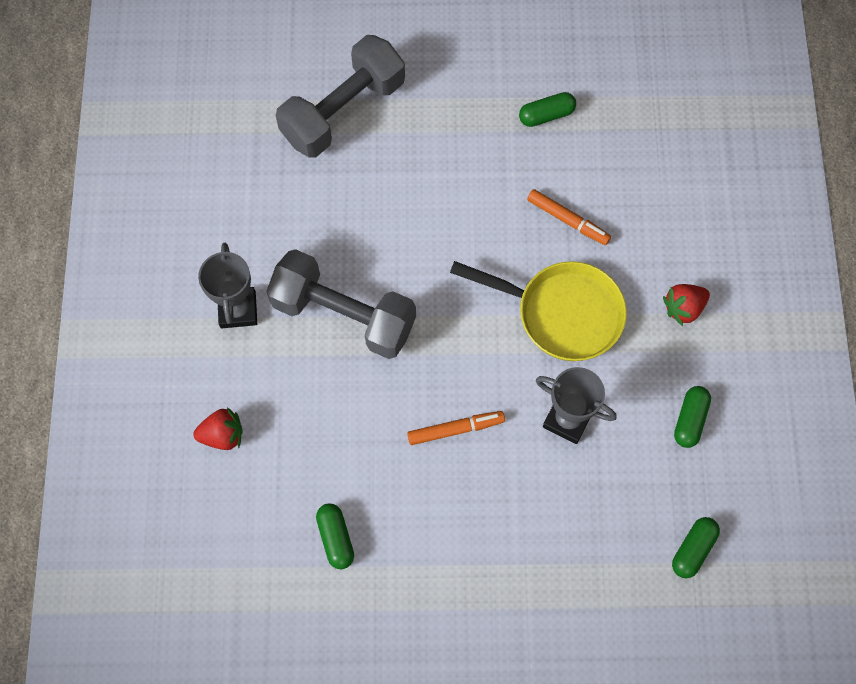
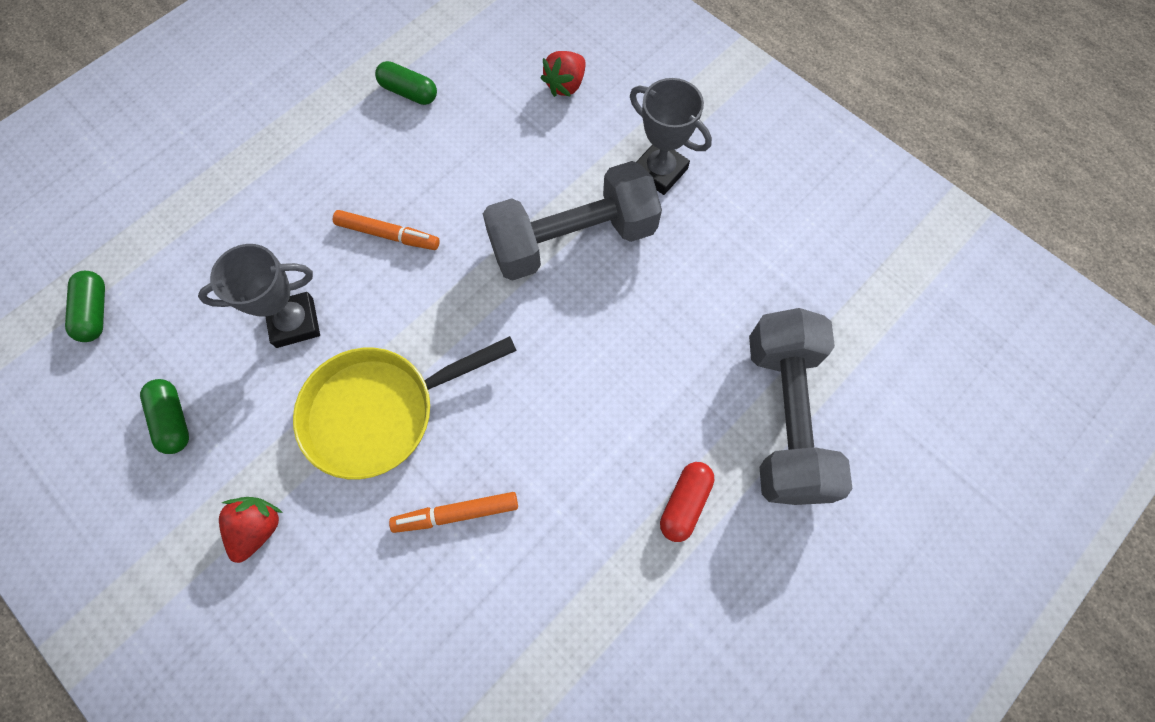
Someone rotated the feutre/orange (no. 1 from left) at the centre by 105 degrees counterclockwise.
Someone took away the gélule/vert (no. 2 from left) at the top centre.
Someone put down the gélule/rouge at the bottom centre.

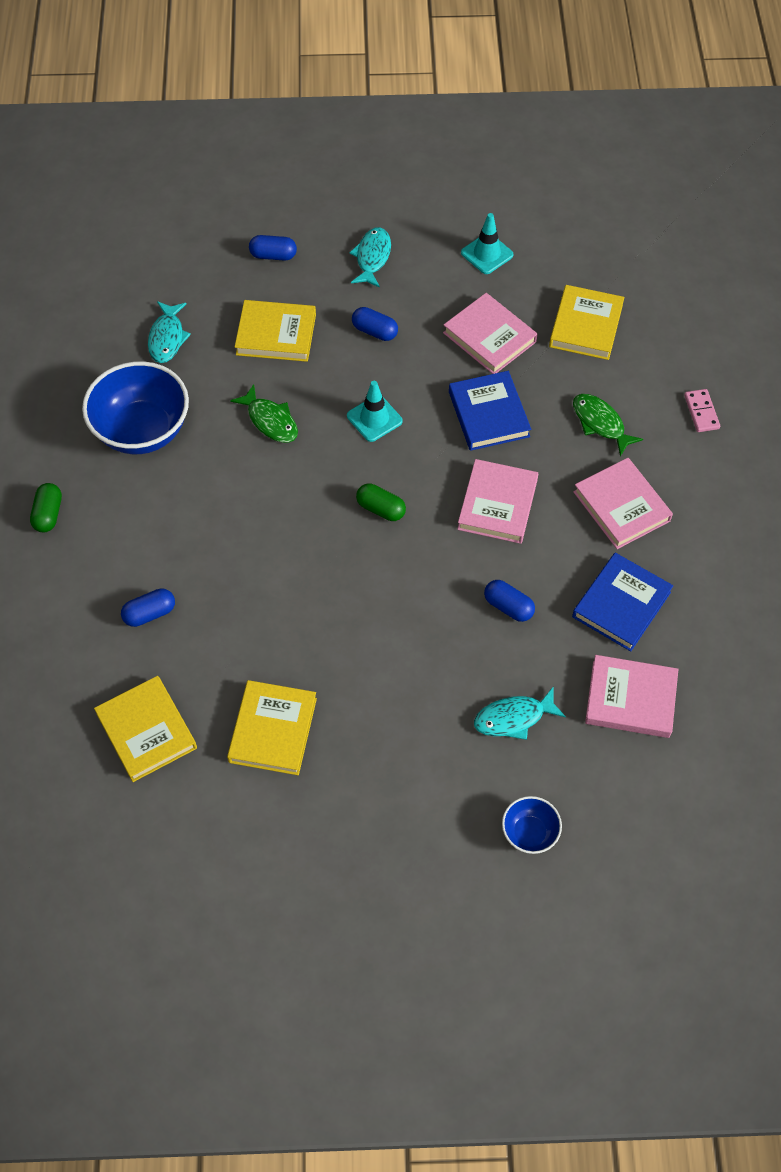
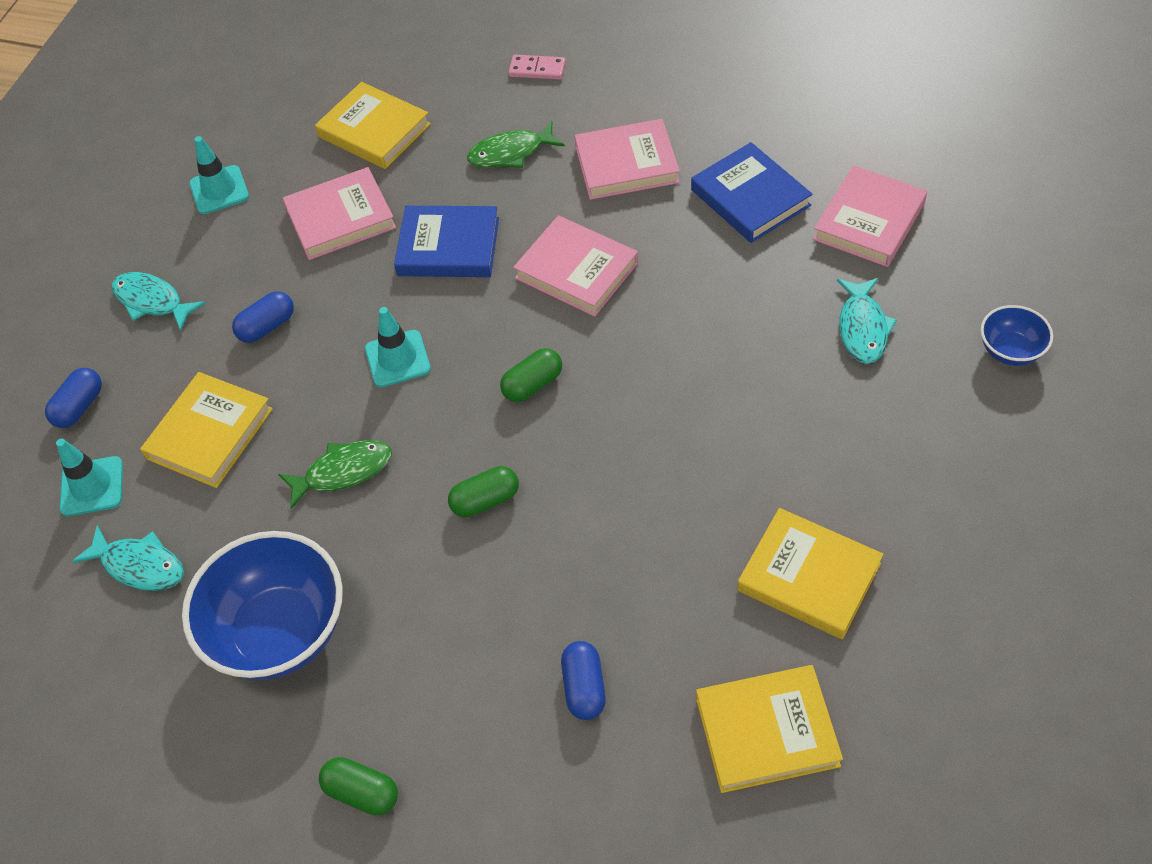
Someone took away the gélule/bleu (no. 4 from left) at the centre.
Someone put down the cône de chantier/turquoise (no. 1 from left) at the middle left.
Someone put down the gélule/vert (no. 2 from left) at the centre.

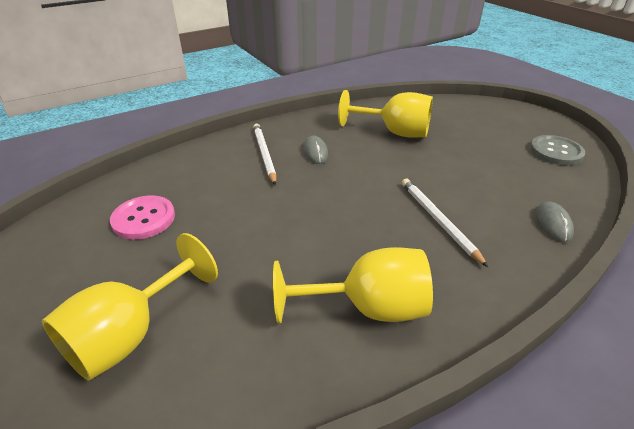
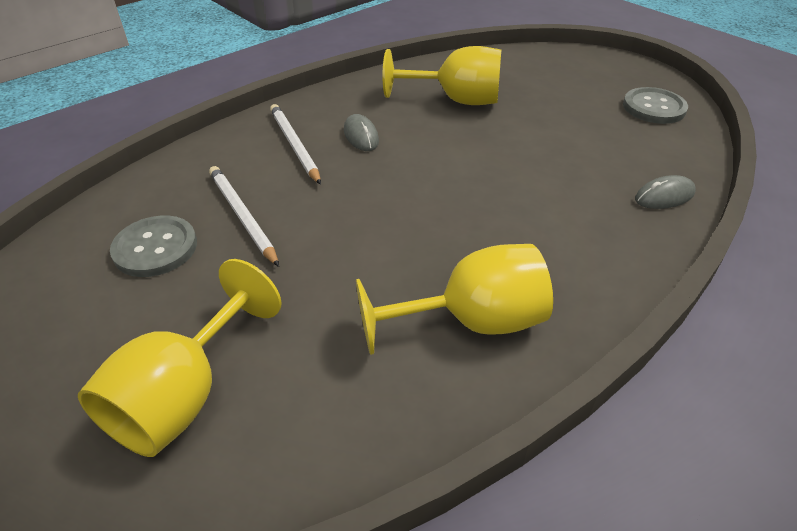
Someone repainted the bouton/rose at the middle left, which became the bouton/gris (no. 1 from left) at the middle left.
Someone carried the crayon/blanc (no. 2 from left in the first image) from the middle right to the middle left.
Someone rotated the souris/gris (no. 2 from left) at the middle right by 75 degrees clockwise.

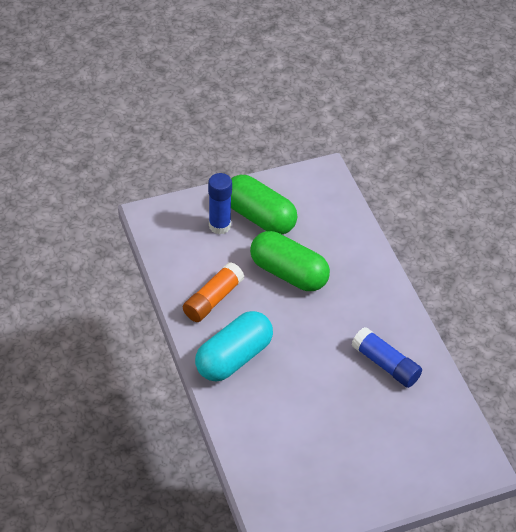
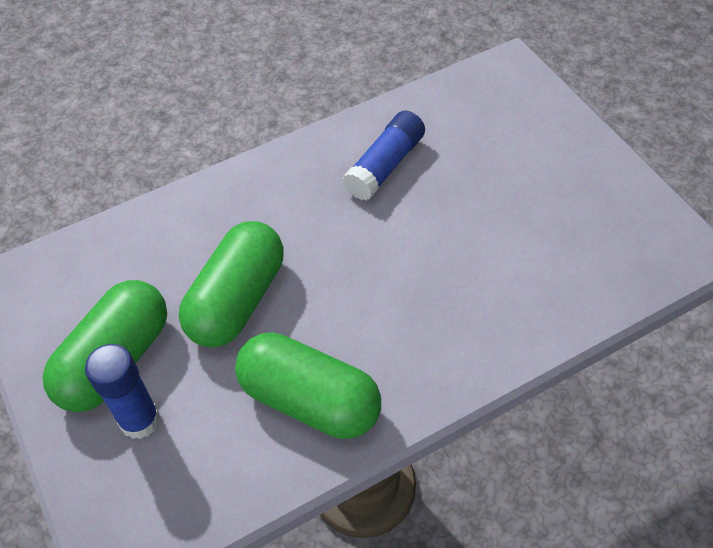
Someone swapped the bâton de colle/orange at the centre for the gélule/vert (no. 3 from left) at the bottom centre.
Someone took away the gélule/turquoise at the centre.

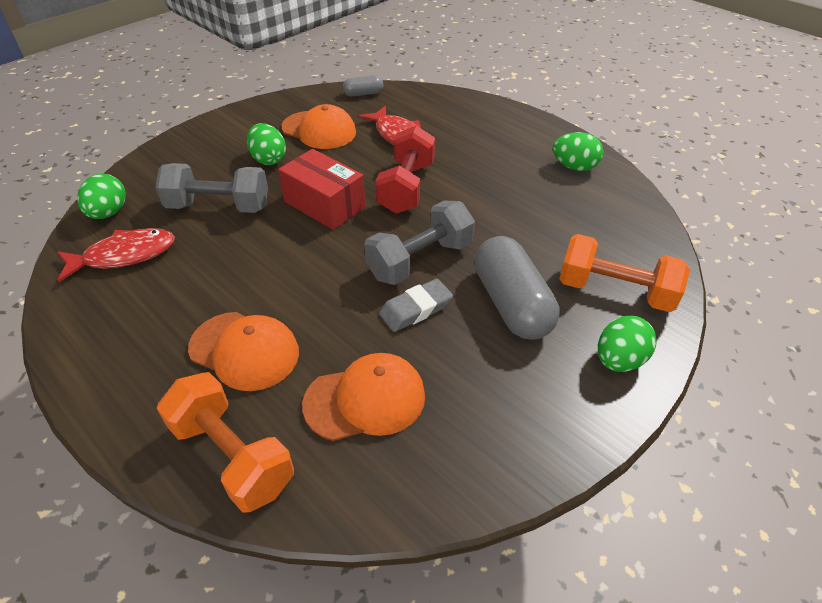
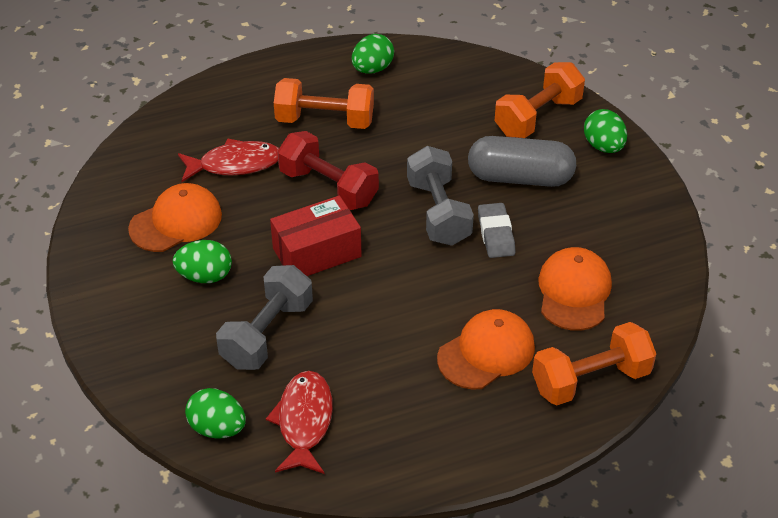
Someone took away the gélule/gris (no. 1 from left) at the top centre.
Someone put down the haltère/orange (no. 1 from left) at the top centre.

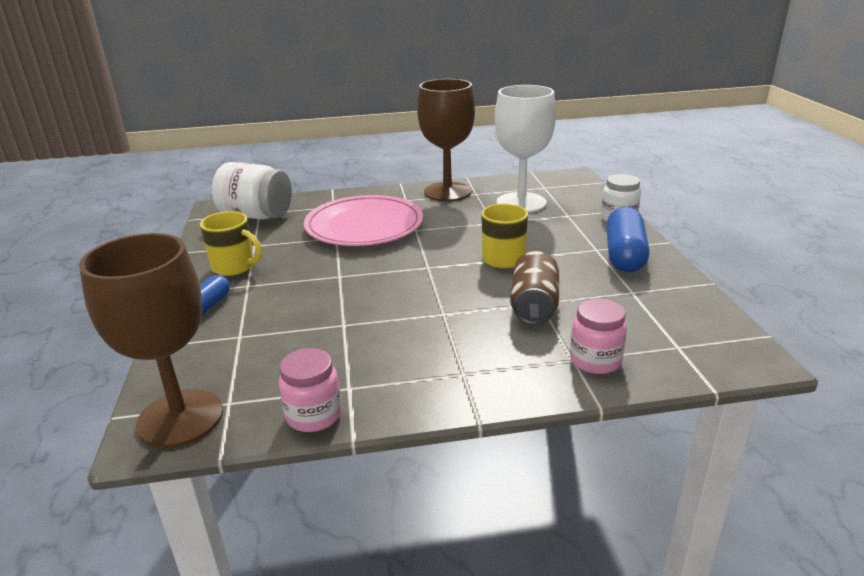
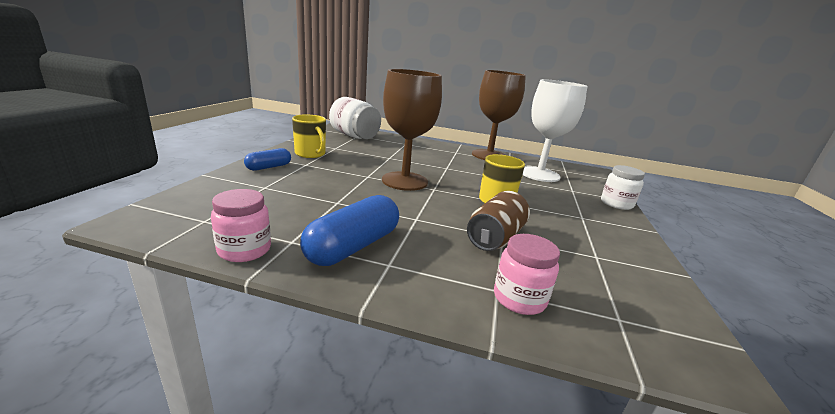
Someone carried the verre à pied/marron (no. 1 from left) from the middle left to the top centre.
Someone took away the assiette/rose at the centre.
Someone carried the gélule/bleu (no. 2 from left) from the middle right to the centre.

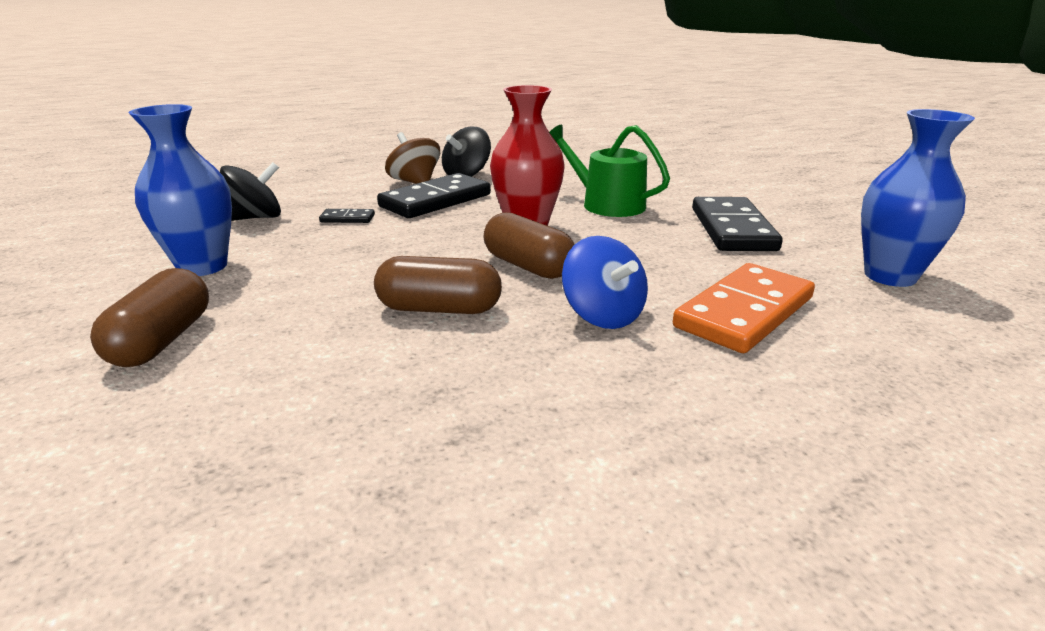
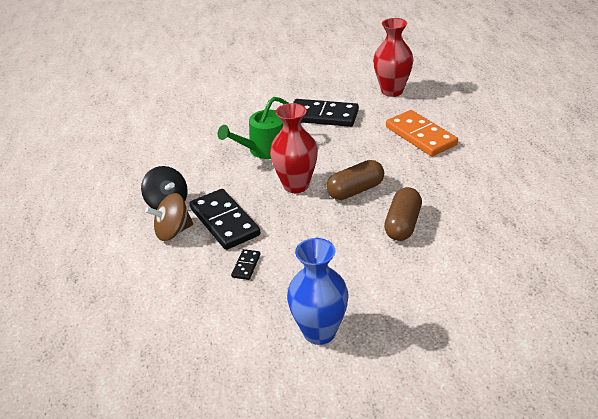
Someone took away the gélule/marron (no. 1 from left) at the middle left.
Someone took away the toupie/noir (no. 1 from left) at the top left.
Someone took away the toupie/bleu at the centre.
Someone repainted the vase/bleu (no. 2 from left) at the top right, which became the vase/rouge (no. 2 from left) at the top centre.

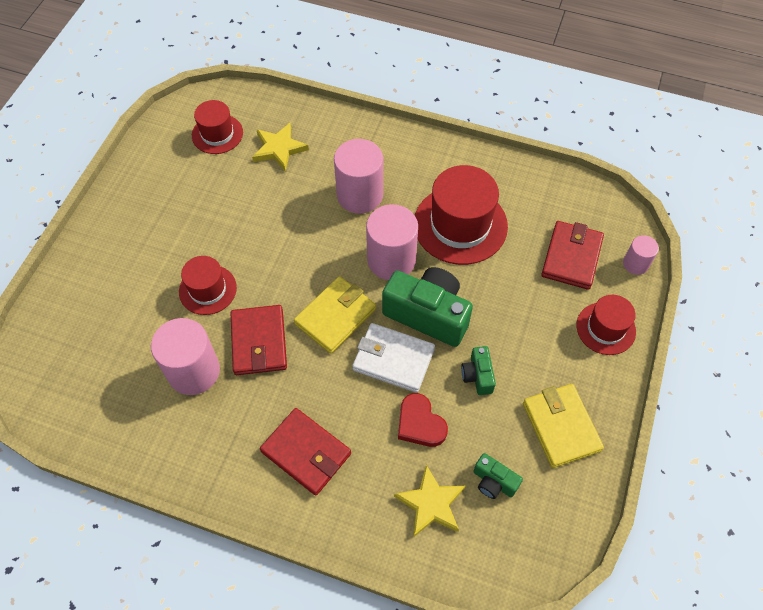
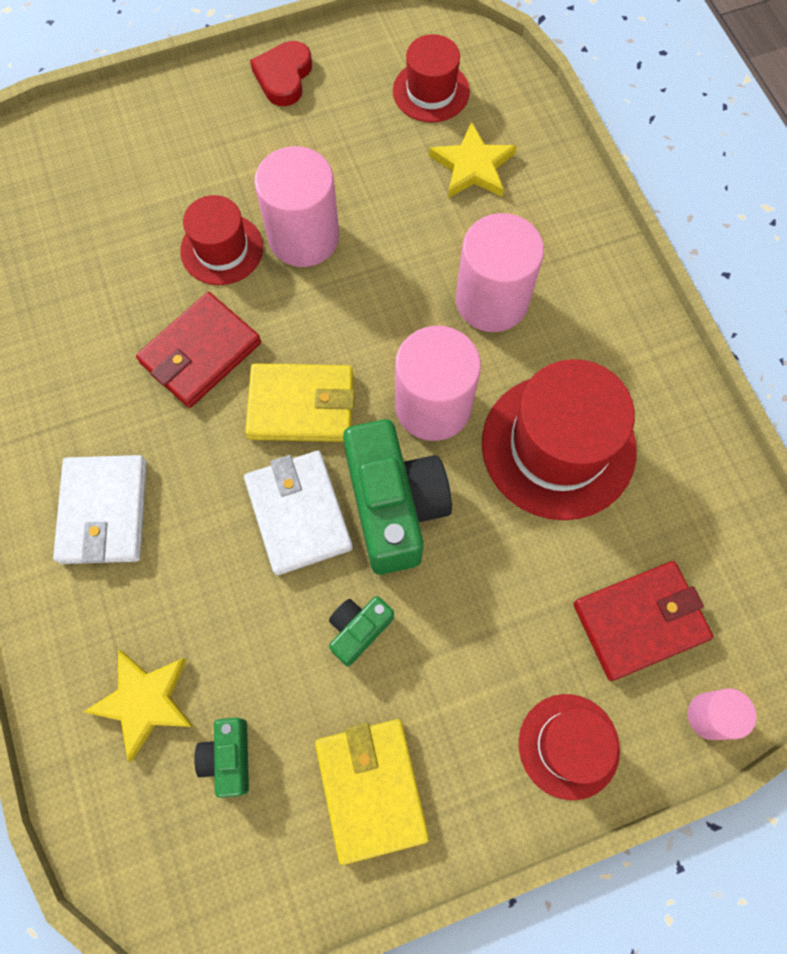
Someone carried the cylindre/rose (no. 1 from left) from the middle left to the top centre.
Someone repainted the portefeuille/rouge (no. 2 from left) at the bottom centre, which became the portefeuille/blanc (no. 1 from left) at the middle left.
Someone carried the cœur/rouge from the bottom centre to the top centre.
Someone rotated the portefeuille/jaune (no. 2 from left) at the bottom right by 45 degrees counterclockwise.

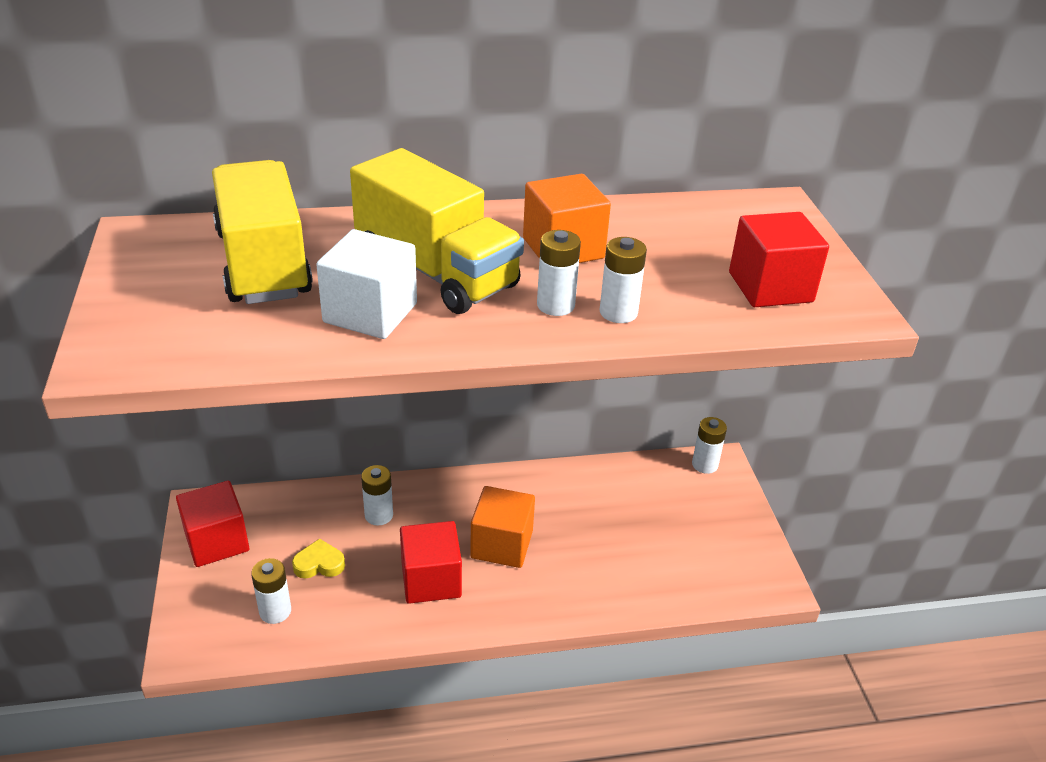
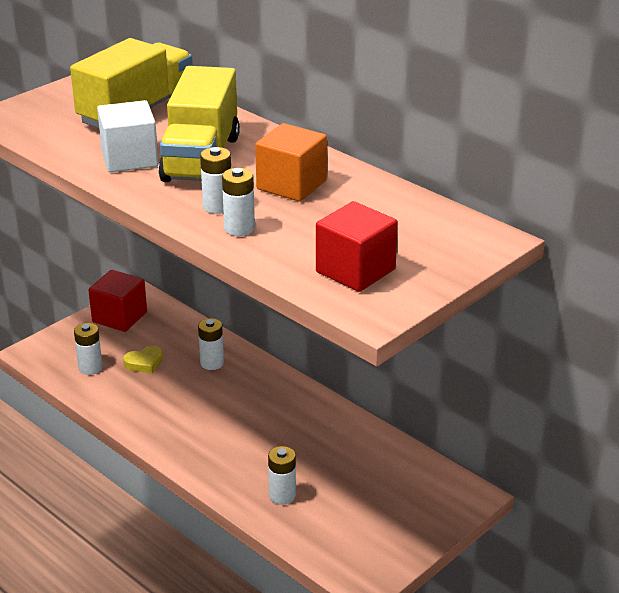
Someone rotated the cœur/jaune at the bottom left by 105 degrees clockwise.
Someone took away the cube/rouge (no. 2 from left) at the bottom centre.
Someone took away the cube/orange (no. 1 from left) at the bottom centre.
Someone carried the pile/blanc (no. 5 from left) from the middle right to the bottom centre.

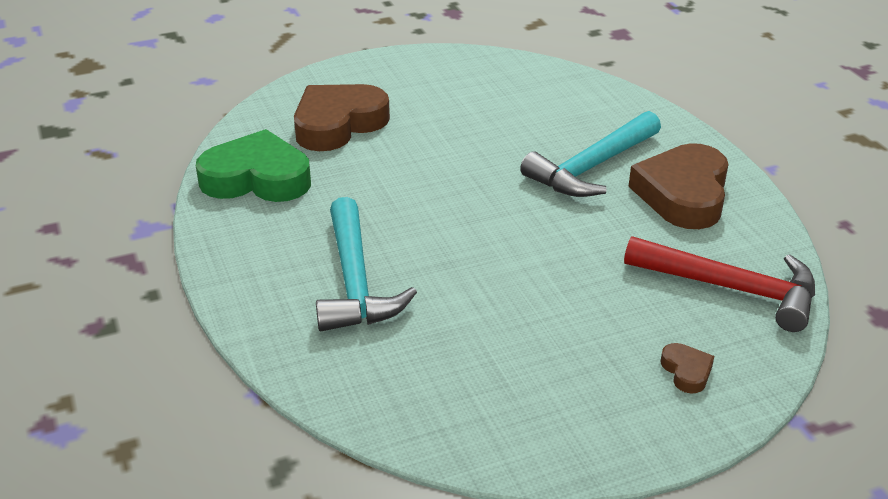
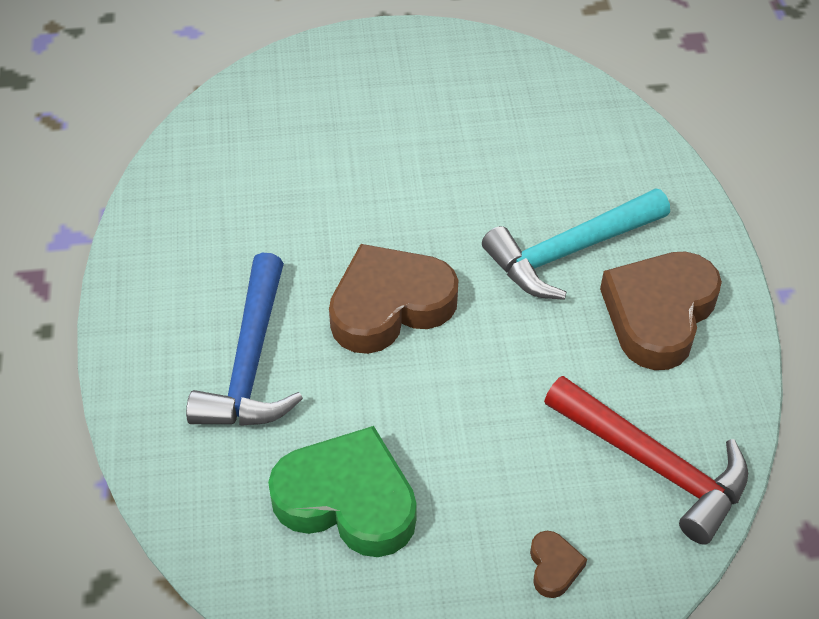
Someone carried the cœur/vert from the top left to the bottom centre.
Someone carried the cœur/marron (no. 1 from left) from the top centre to the centre.
Someone repainted the marteau/turquoise (no. 1 from left) at the centre, which became the marteau/bleu at the middle left.

